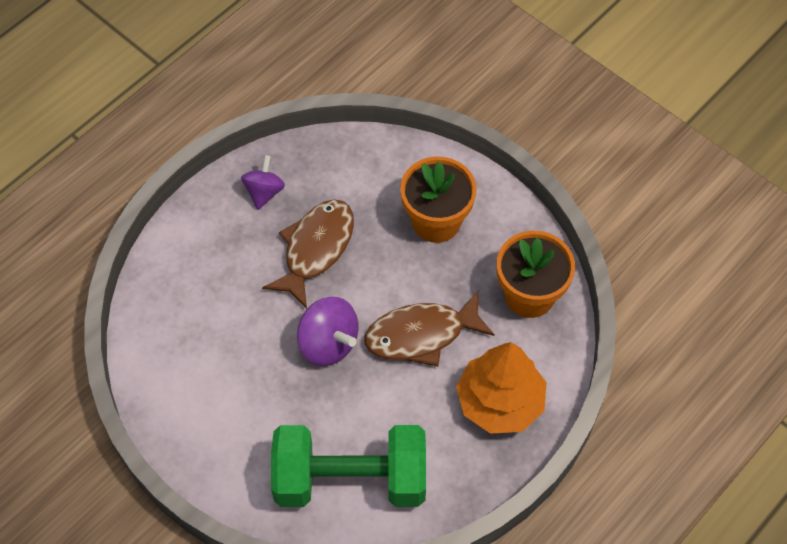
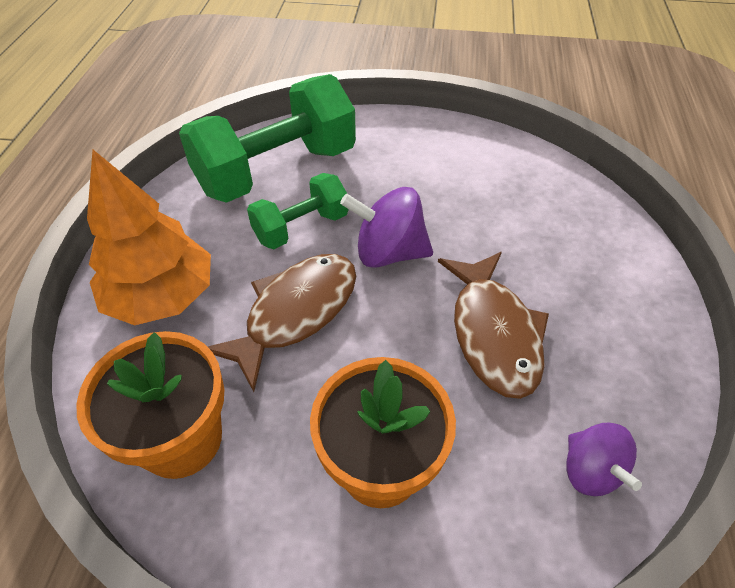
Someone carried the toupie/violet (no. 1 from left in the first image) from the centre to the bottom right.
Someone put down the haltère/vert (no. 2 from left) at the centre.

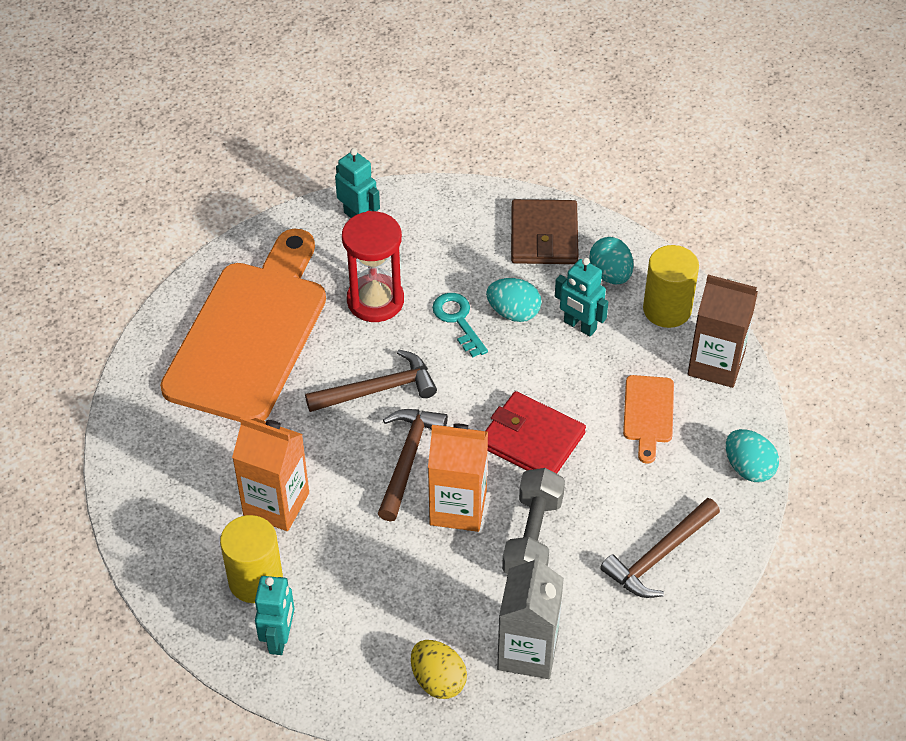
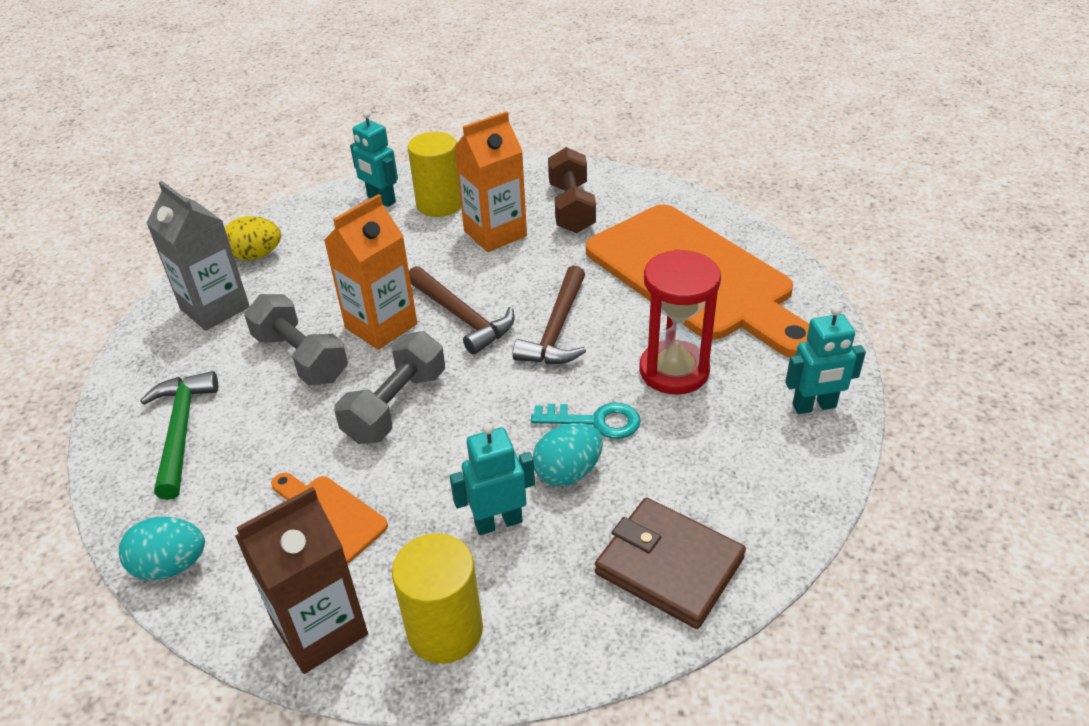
Someone swapped the portefeuille/rouge at the centre for the haltère/gris (no. 2 from left) at the centre.
Someone took away the œuf/turquoise (no. 2 from left) at the middle right.
Someone repainted the marteau/marron (no. 3 from left) at the bottom right, which became the marteau/vert at the middle left.
Someone put down the haltère/marron at the top centre.

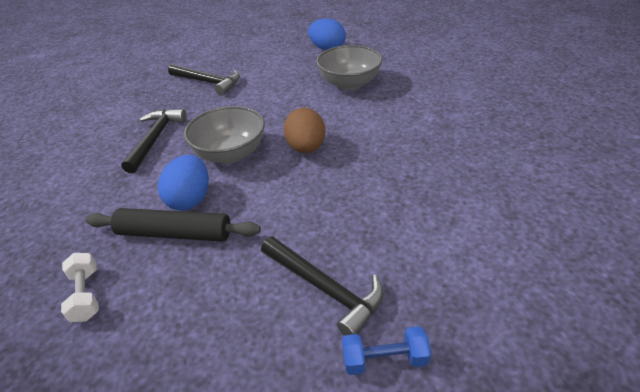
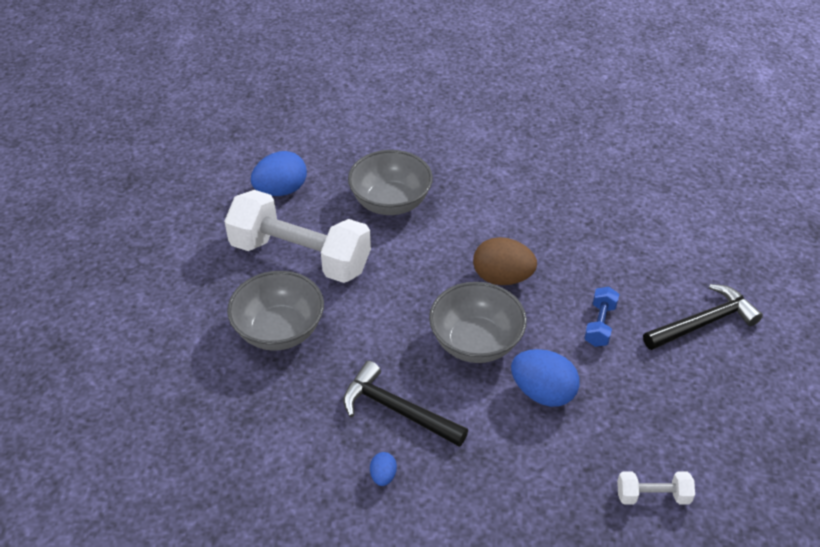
Someone took away the rouleau à pâtisserie/noir at the middle left.
Someone swapped the marteau/noir (no. 2 from left) at the top left for the bol/gris (no. 1 from left) at the centre.
Someone carried the haltère/bleu from the bottom centre to the middle right.
Someone put down the haltère/blanc (no. 1 from left) at the centre.
Someone put down the œuf/bleu (no. 2 from left) at the bottom centre.

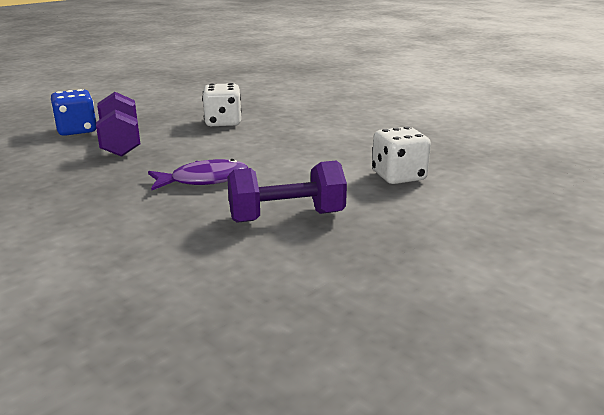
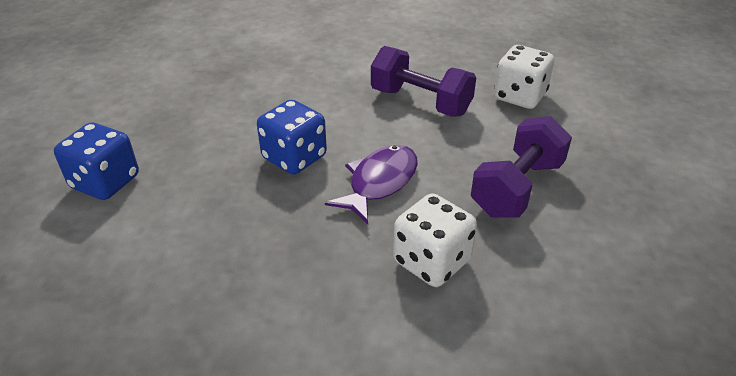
Someone carried the haltère/violet (no. 1 from left) from the top left to the top centre.
Someone carried the dé/blanc (no. 1 from left) from the top centre to the centre.
Someone put down the dé/bleu (no. 2 from left) at the centre.

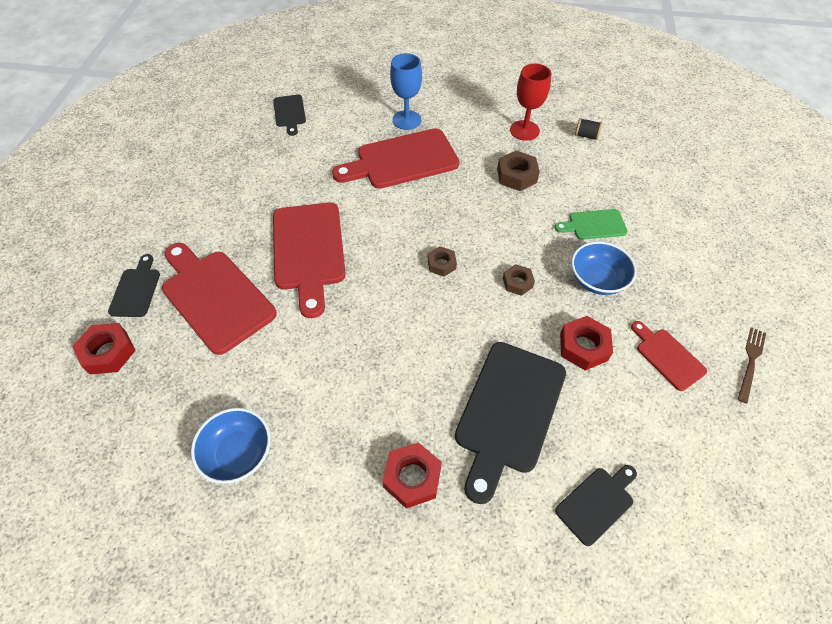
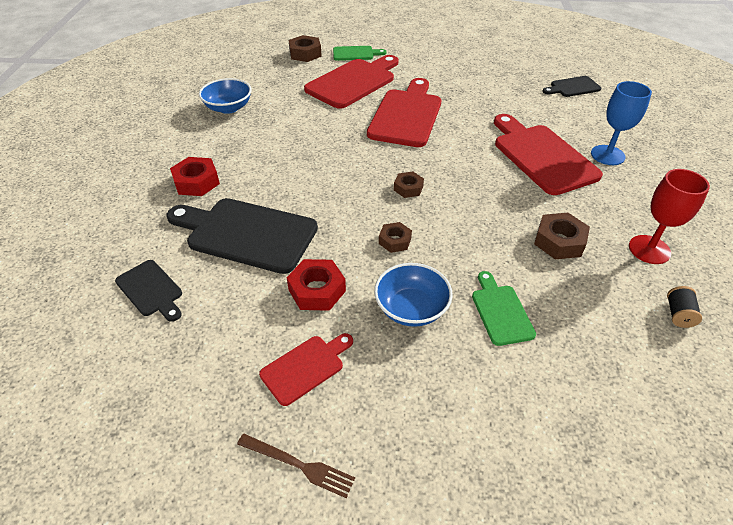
Someone repainted the écrou/rouge (no. 1 from left) at the middle left, which became the écrou/marron (no. 1 from left) at the top centre.
Someone repainted the planche à découper/noir (no. 1 from left) at the middle left, which became the planche à découper/vert (no. 1 from left) at the top centre.
Someone rotated the planche à découper/rouge (no. 2 from left in the first image) at the centre by 120 degrees clockwise.

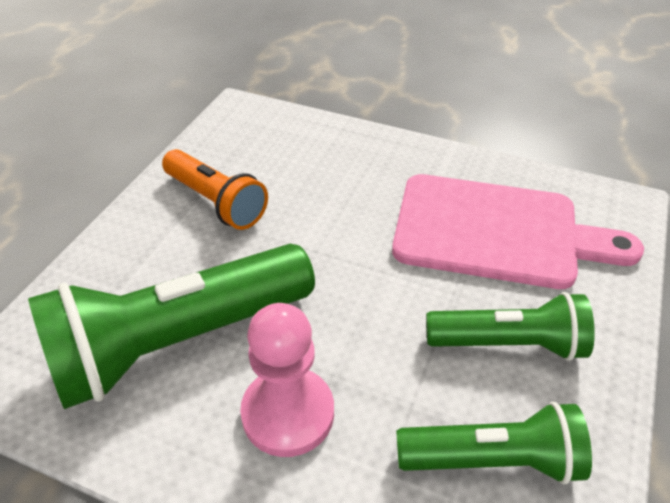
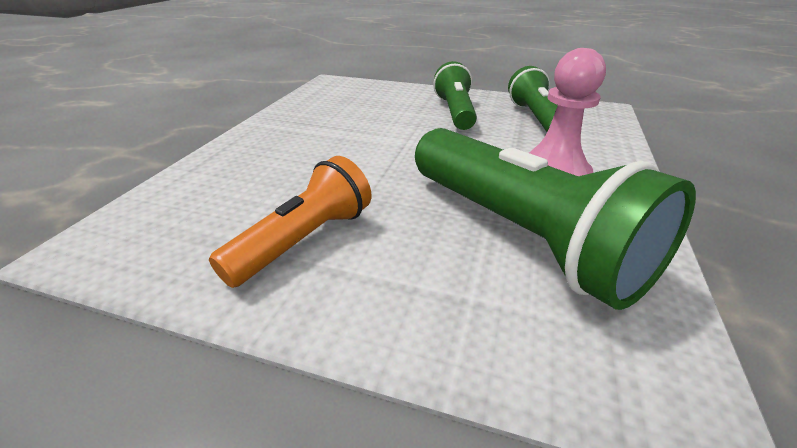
Someone took away the planche à découper/rose at the middle right.

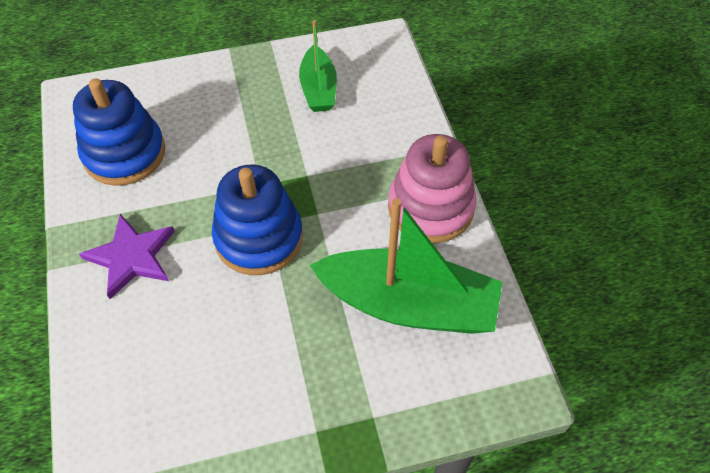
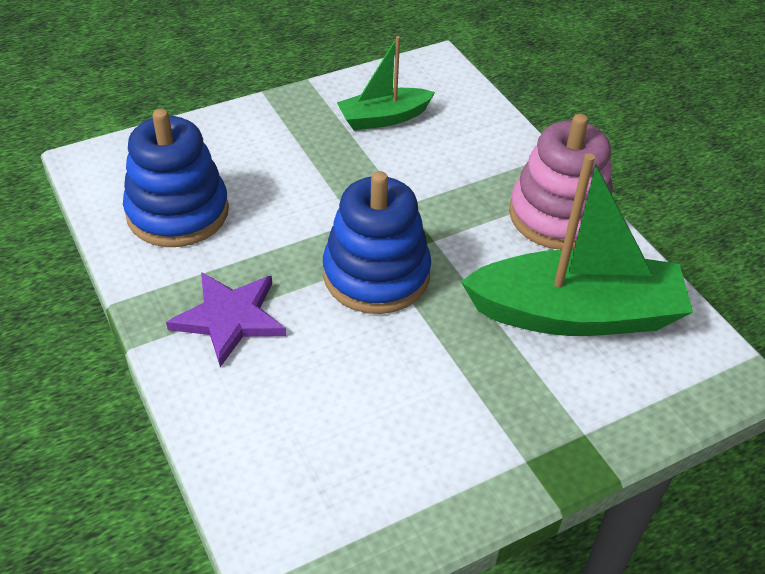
Someone rotated the bateau/vert (no. 1 from left) at the top centre by 90 degrees clockwise.

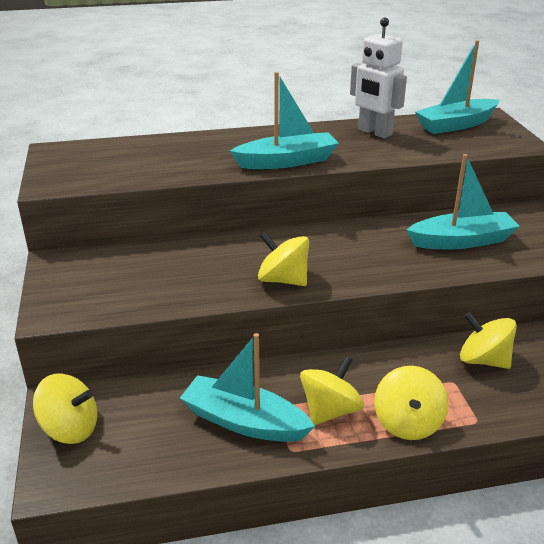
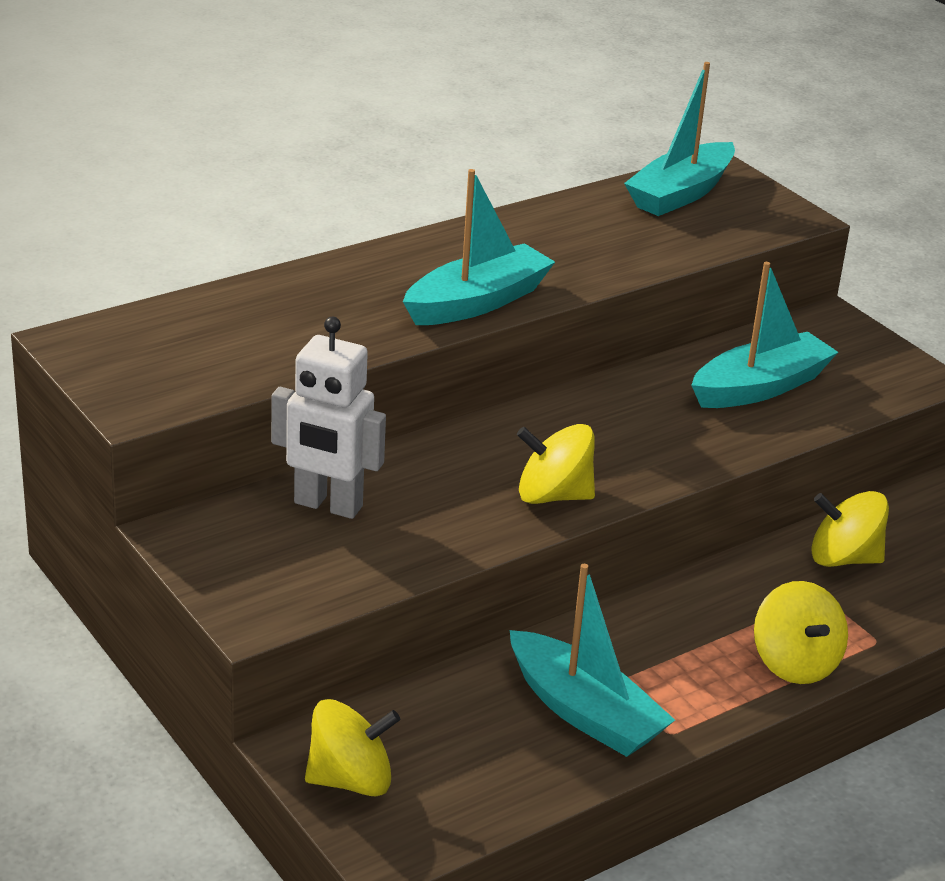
Someone rotated the bateau/turquoise (no. 1 from left in the first image) at the bottom centre by 135 degrees counterclockwise.
Someone took away the toupie/jaune (no. 3 from left) at the bottom centre.
Someone carried the robot/blanc from the top right to the centre.

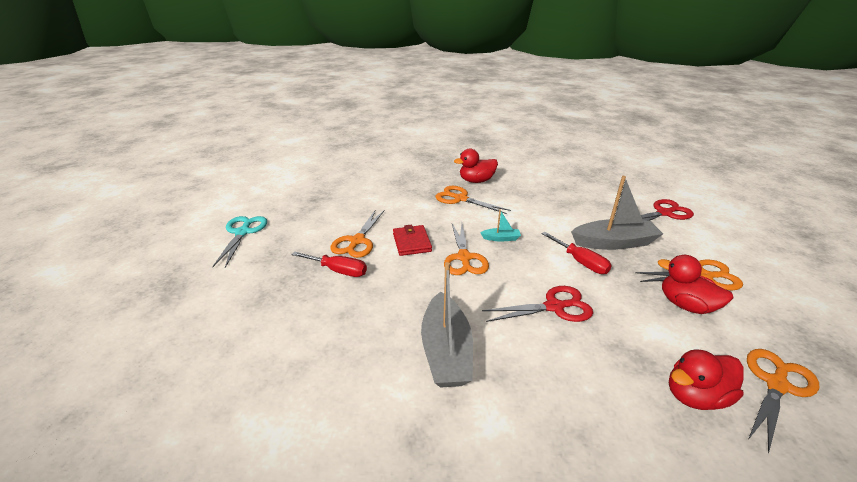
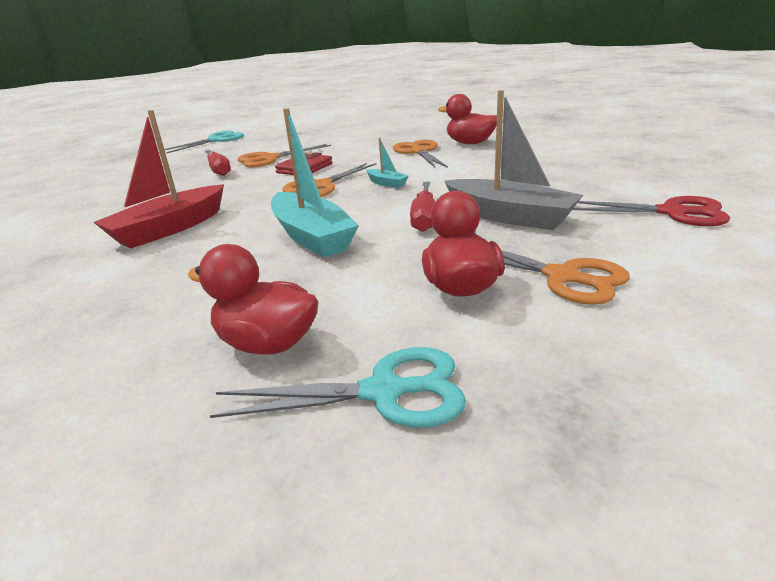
Someone repainted the bateau/gris (no. 1 from left) at the bottom centre, which became the bateau/rouge at the top left.
Someone swapped the ciseaux/rouge (no. 1 from left) at the centre for the bateau/turquoise (no. 1 from left) at the top centre.
Someone repainted the ciseaux/orange (no. 5 from left) at the bottom right, which became the ciseaux/turquoise (no. 2 from left) at the centre.

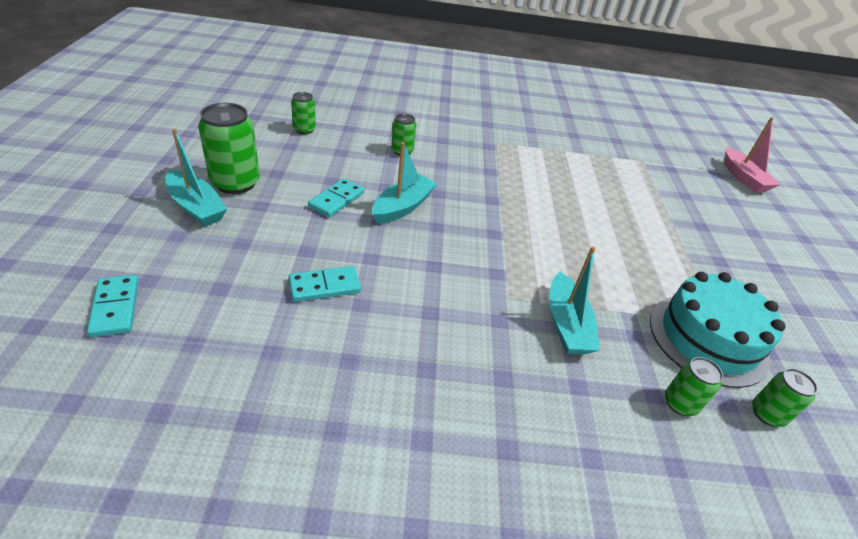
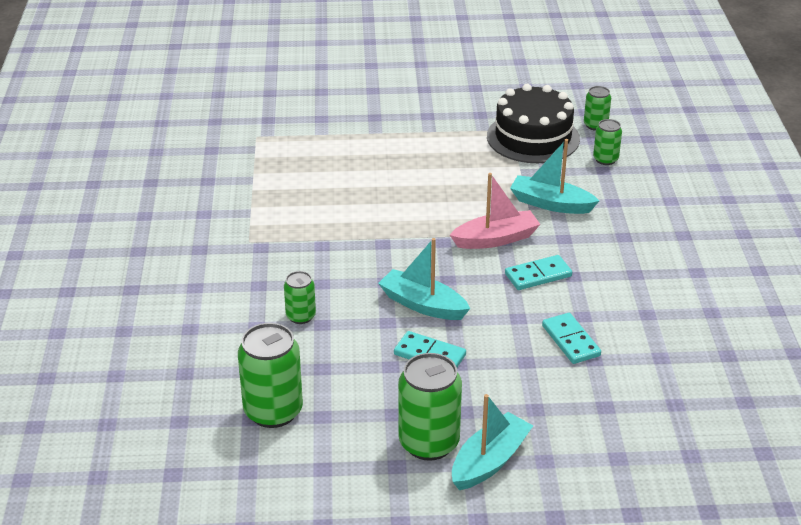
Someone carried the domino/turquoise (no. 1 from left in the first image) from the middle left to the middle right.
Someone scaled the canette/vert (no. 2 from left in the first image) at the top centre by 1.82.
Someone rotated the bateau/turquoise (no. 3 from left) at the middle right by 150 degrees counterclockwise.
Someone repainted the gâteau/turquoise at the middle right, which became the gâteau/noir at the top centre.
Someone carried the bateau/rose from the top right to the centre.

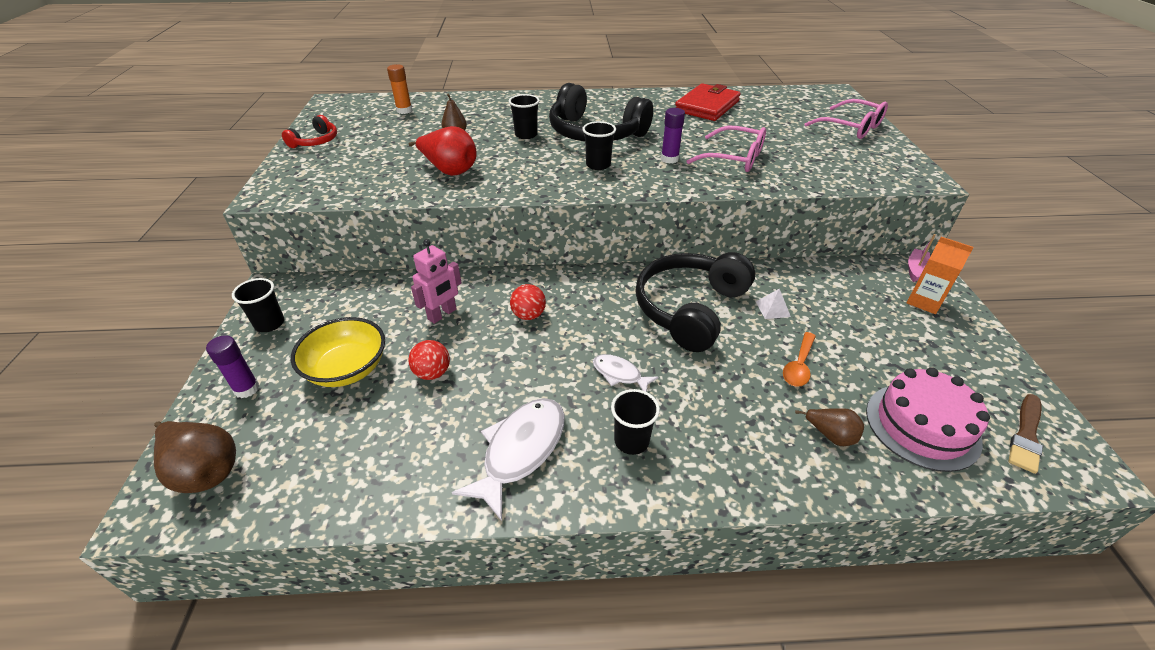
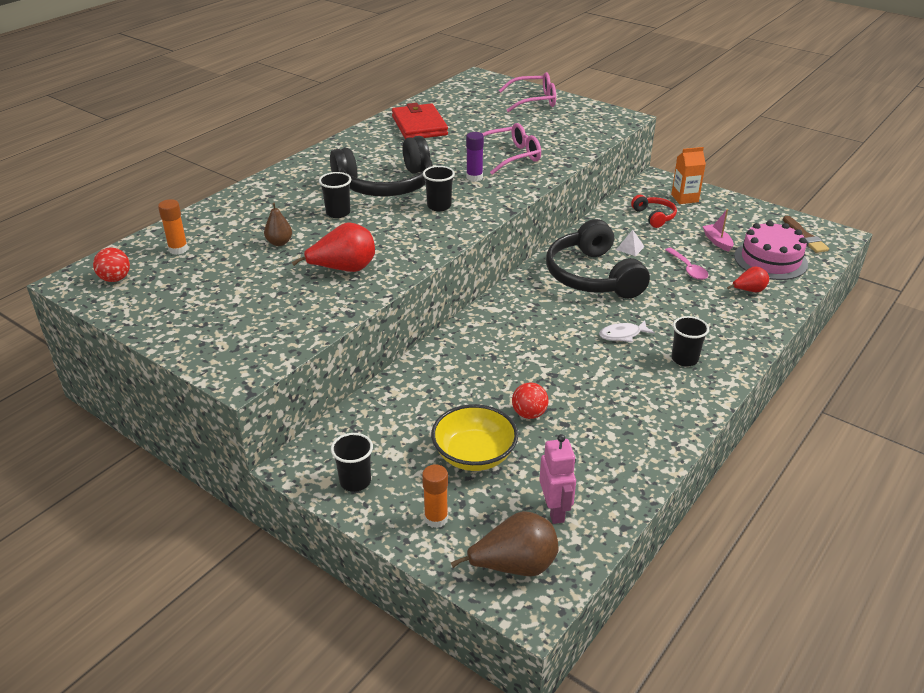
Someone repainted the bâton de colle/violet (no. 1 from left) at the middle left, which became the bâton de colle/orange (no. 2 from left) at the bottom centre.
Someone carried the casque audio/rouge from the top left to the top right.
Someone carried the robot/rose from the centre to the bottom centre.
Someone took away the poisson/blanc (no. 1 from left) at the bottom centre.
Someone carried the balle/rouge (no. 2 from left in the first image) from the centre to the middle left.
Someone repainted the cuillère/orange at the middle right, which became the cuillère/rose at the middle right.
Someone repainted the poire/marron (no. 3 from left) at the middle right, which became the poire/rouge (no. 2 from left) at the middle right.
Someone carried the bateau/rose from the middle right to the top right.

